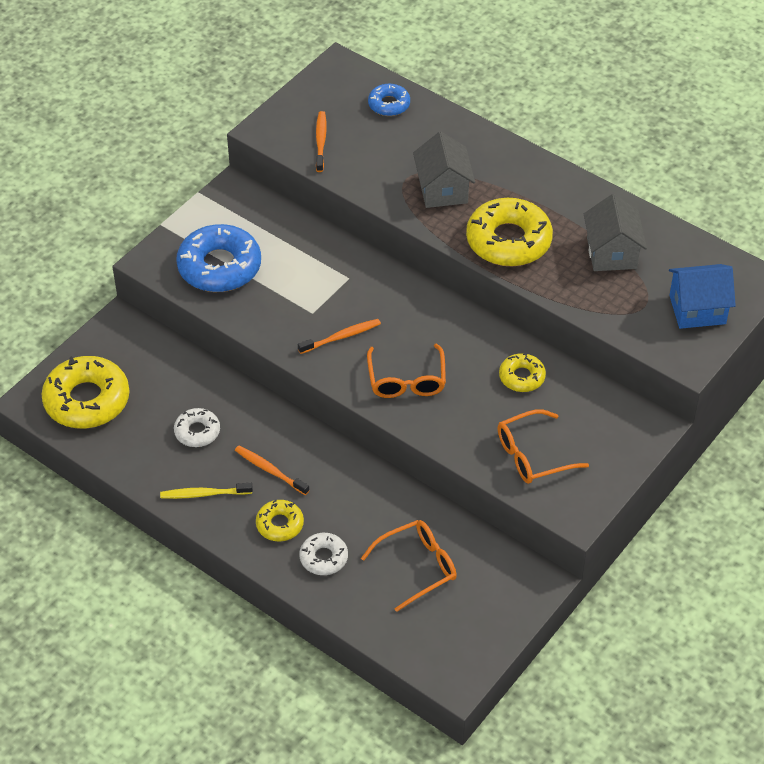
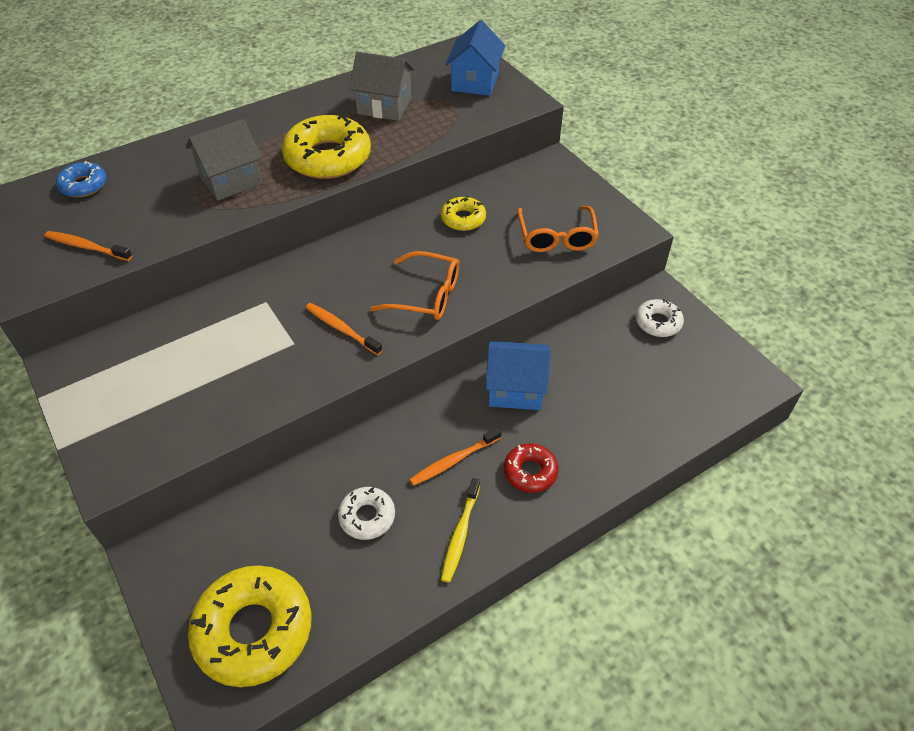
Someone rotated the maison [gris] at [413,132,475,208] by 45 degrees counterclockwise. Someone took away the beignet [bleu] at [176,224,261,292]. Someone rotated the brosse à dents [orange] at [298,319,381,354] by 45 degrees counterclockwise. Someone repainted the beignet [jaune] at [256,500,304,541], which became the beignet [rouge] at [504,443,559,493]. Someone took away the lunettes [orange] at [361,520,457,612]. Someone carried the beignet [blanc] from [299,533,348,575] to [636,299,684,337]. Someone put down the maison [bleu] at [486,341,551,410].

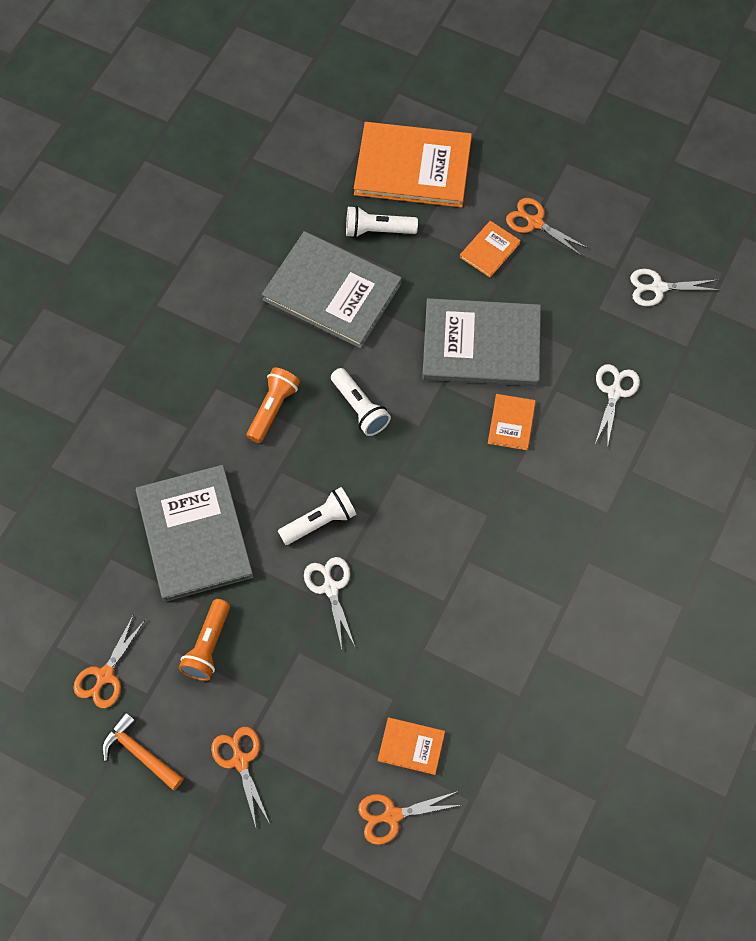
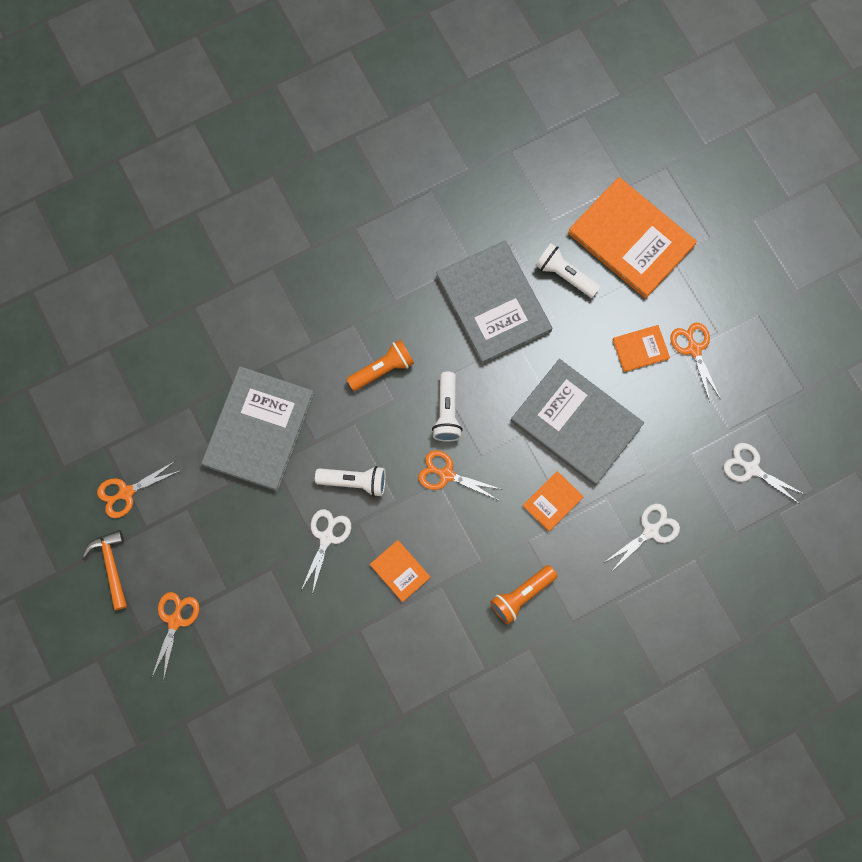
Someone carried the lampe de poche [orange] from [179,599,230,681] to [490,565,557,624]. Someone carried the livre [orange] from [378,717,445,775] to [370,540,430,602]. Someone carried the ciseaux [orange] from [358,791,461,845] to [418,450,500,500].

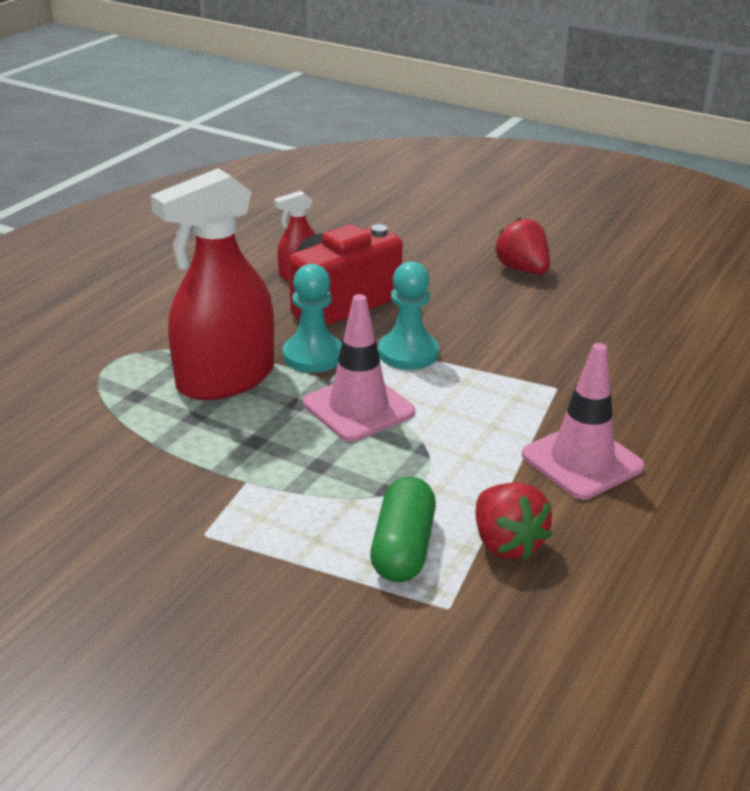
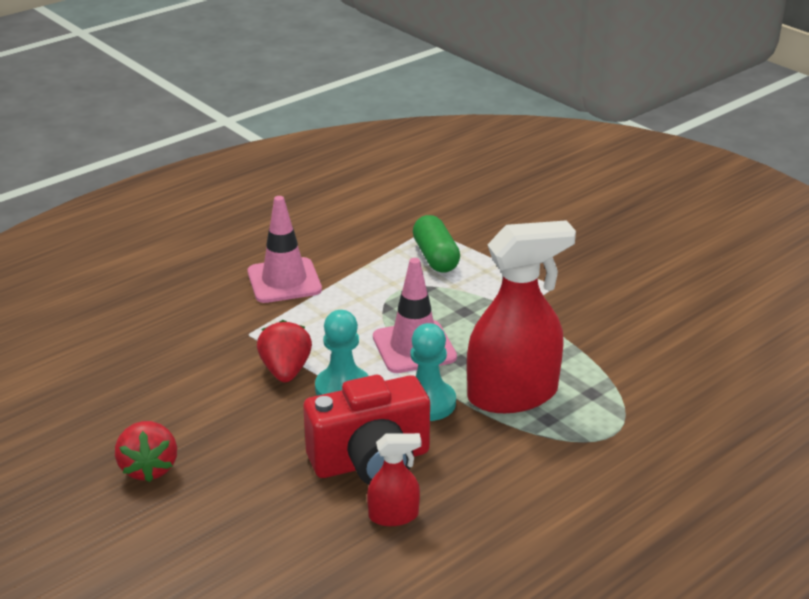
Someone rotated the gélule [vert] at [370,477,436,582] by 45 degrees counterclockwise. Someone carried the fraise [rouge] from [476,482,552,560] to [257,320,312,382].

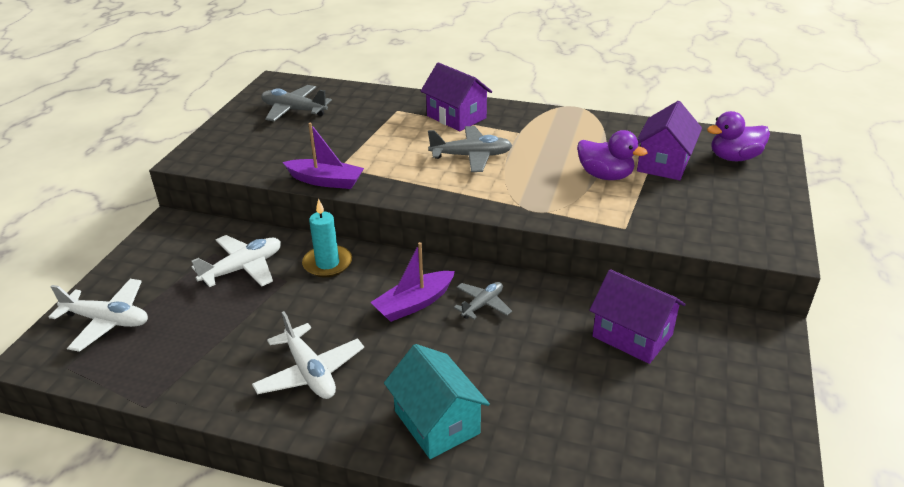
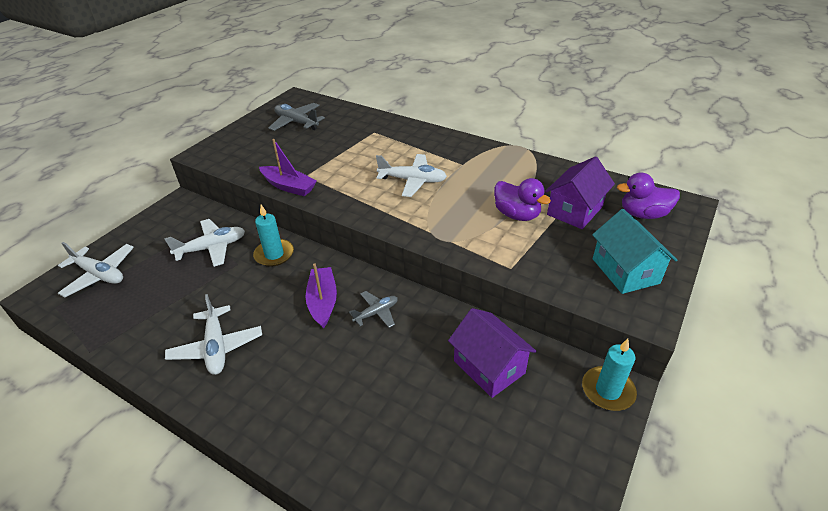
Someone took away the maison [violet] at [421,62,492,131]. Someone repainted the avion [gris] at [428,126,512,172], which became the avion [blanc] at [376,154,447,197]. Someone rotated the bateau [violet] at [371,242,455,322] by 105 degrees clockwise. Someone carried the maison [turquoise] from [384,344,490,459] to [592,209,677,294]. Someone put down the bougie [turquoise] at [582,339,637,411].

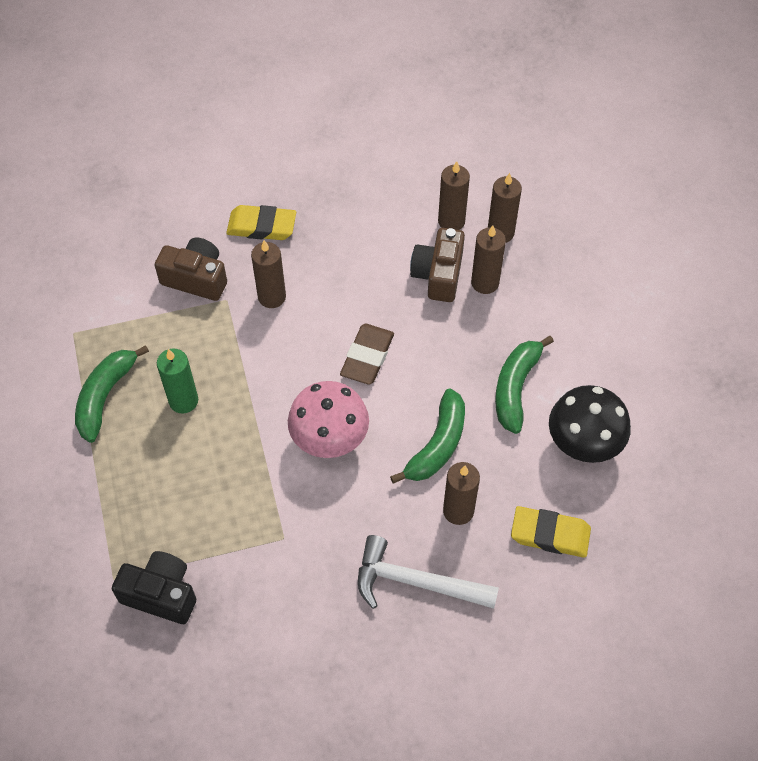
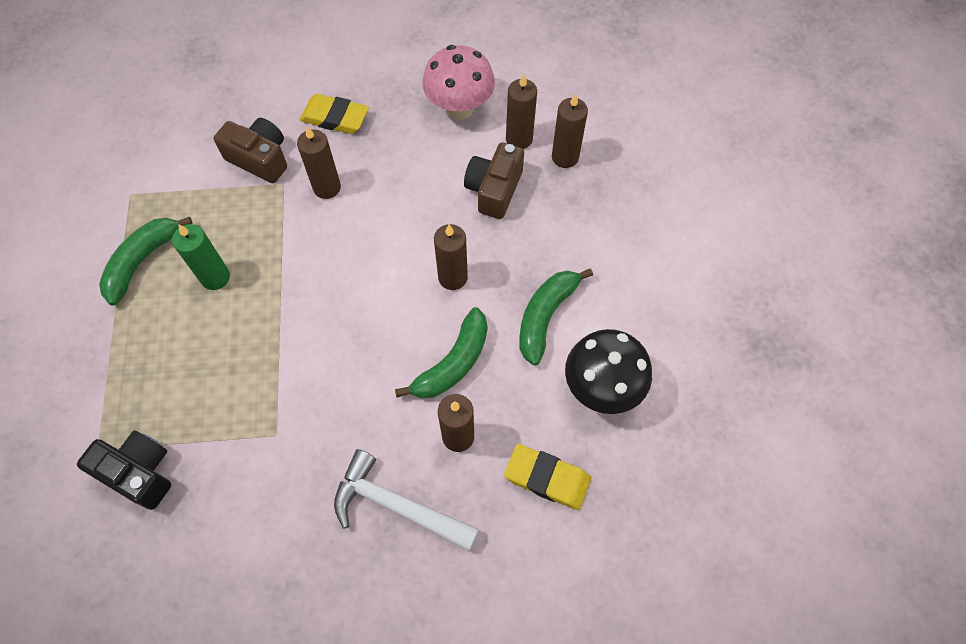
Someone carried the bougie [marron] from [471,226,506,294] to [434,224,468,290]. Someone took away the gomme [marron] at [340,324,394,385]. Someone carried the champignon [rose] from [288,381,369,458] to [422,45,495,120].

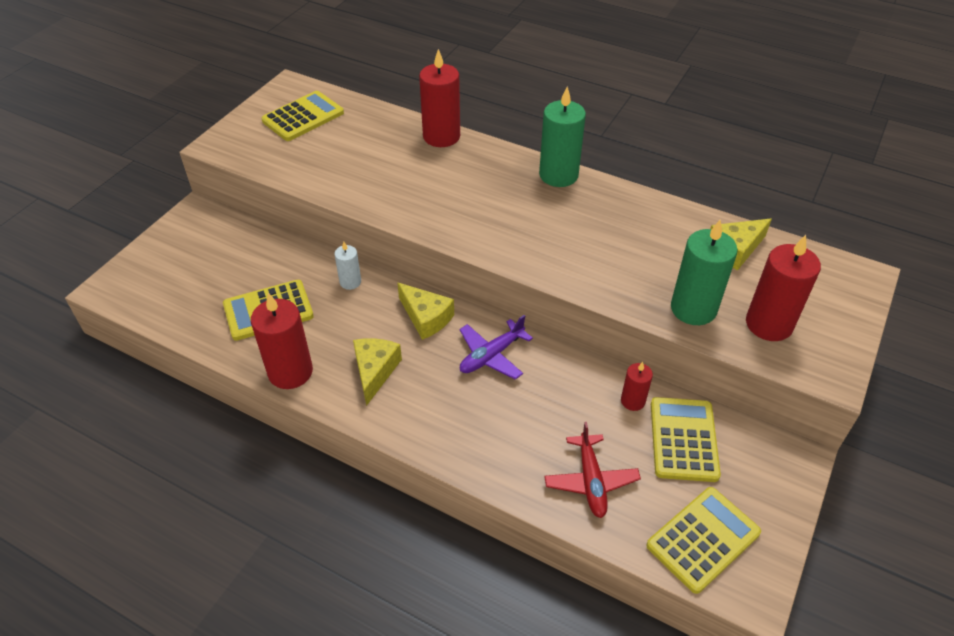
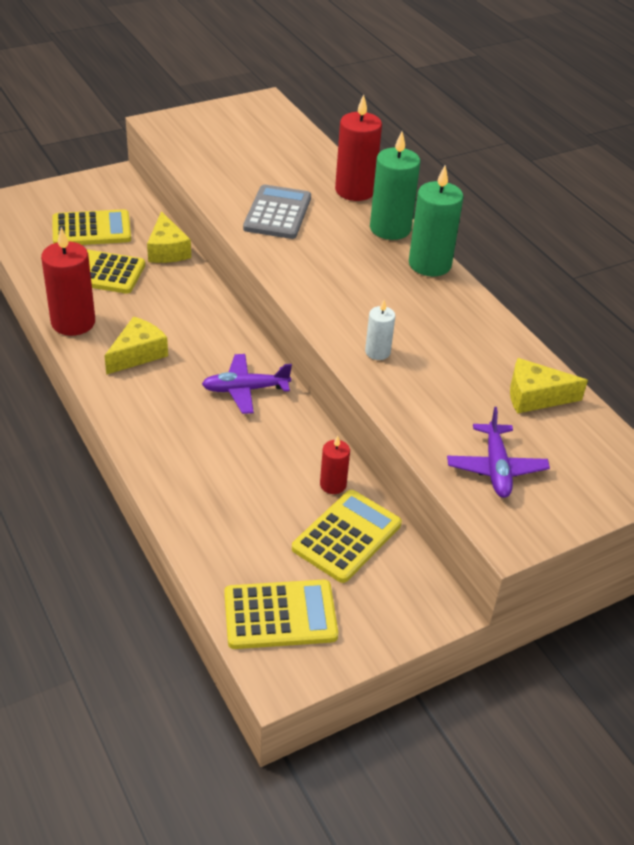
Someone carried the calculatrice [jaune] from [261,91,344,141] to [52,209,131,245]. Someone carried the bougie [vert] from [671,220,738,325] to [370,131,420,240]. Someone swapped the bougie [rouge] at [746,235,821,341] for the avion [violet] at [447,407,550,498]. Someone carried the bougie [blanc] from [335,242,361,290] to [365,300,395,360]. Someone carried the fromage [jaune] from [397,282,454,340] to [147,211,191,263]. Someone took away the avion [rouge] at [544,422,641,518]. Someone put down the calculatrice [gris] at [243,184,311,239].

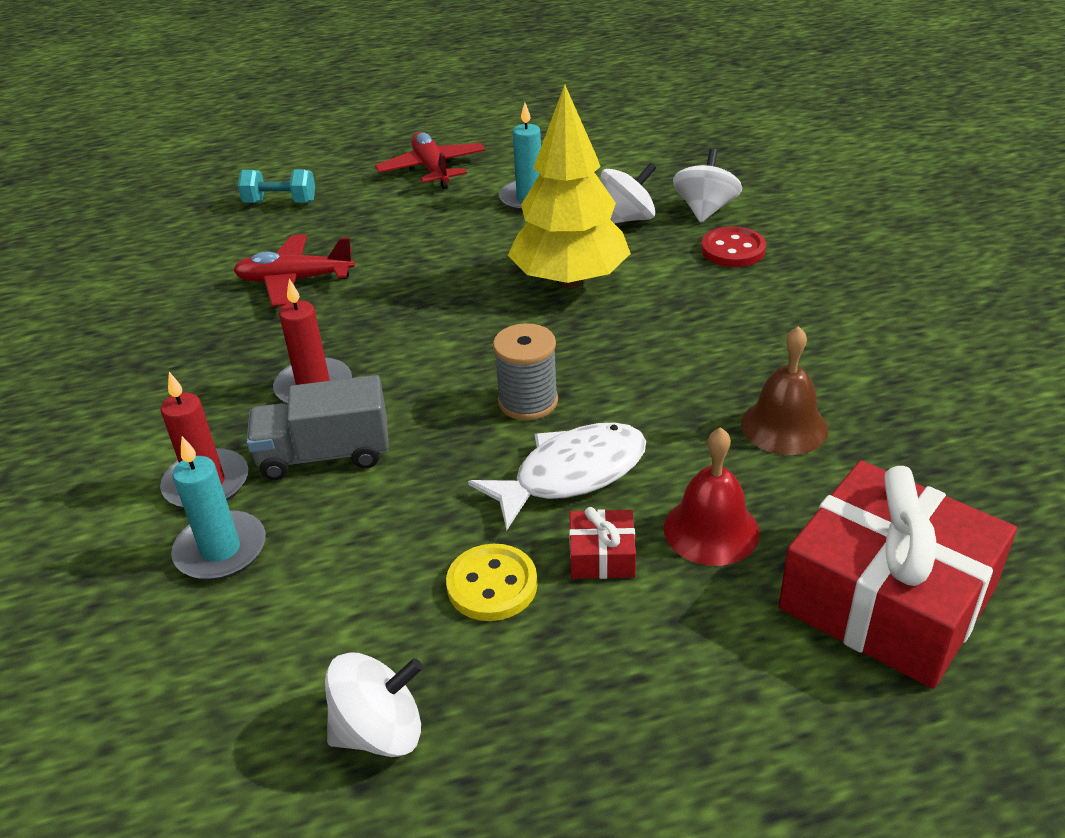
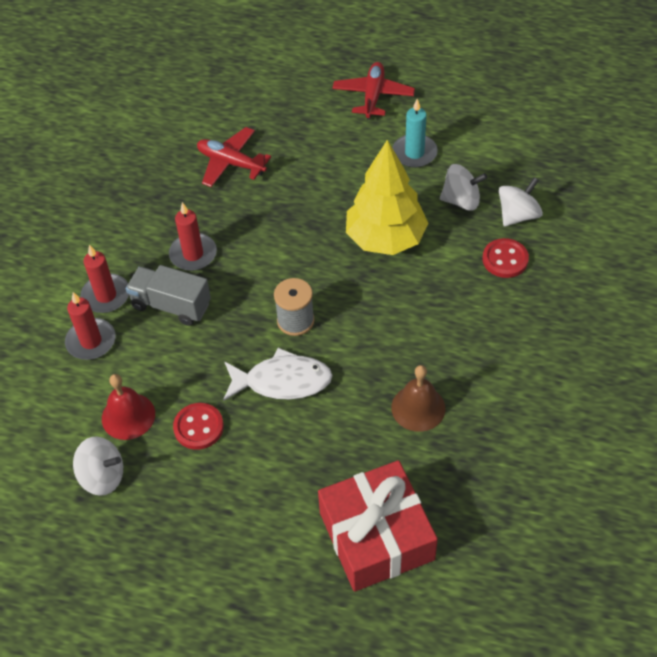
Someone took away the haltère [turquoise] at [238,170,315,203]. Someone carried the cloche [rouge] from [664,427,760,566] to [102,374,155,440]. Someone repainted the bougie [turquoise] at [171,436,266,580], which became the bougie [rouge] at [65,292,115,360]. Someone took away the cadeau [rouge] at [569,507,636,579]. Someone repainted the bouton [jaune] at [446,544,538,621], which became the bouton [rouge] at [173,403,224,450].

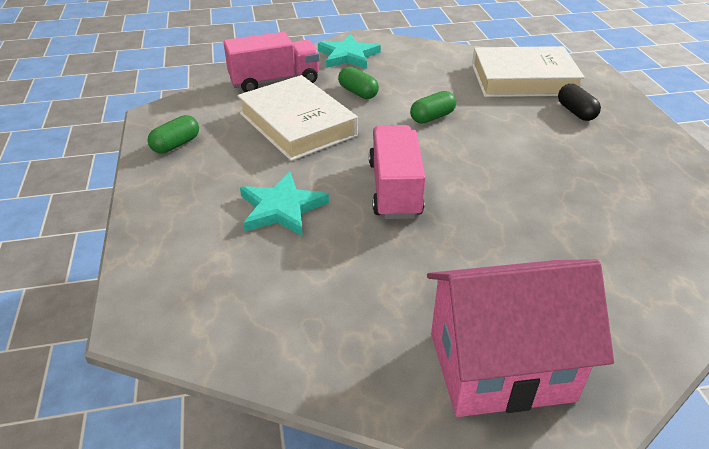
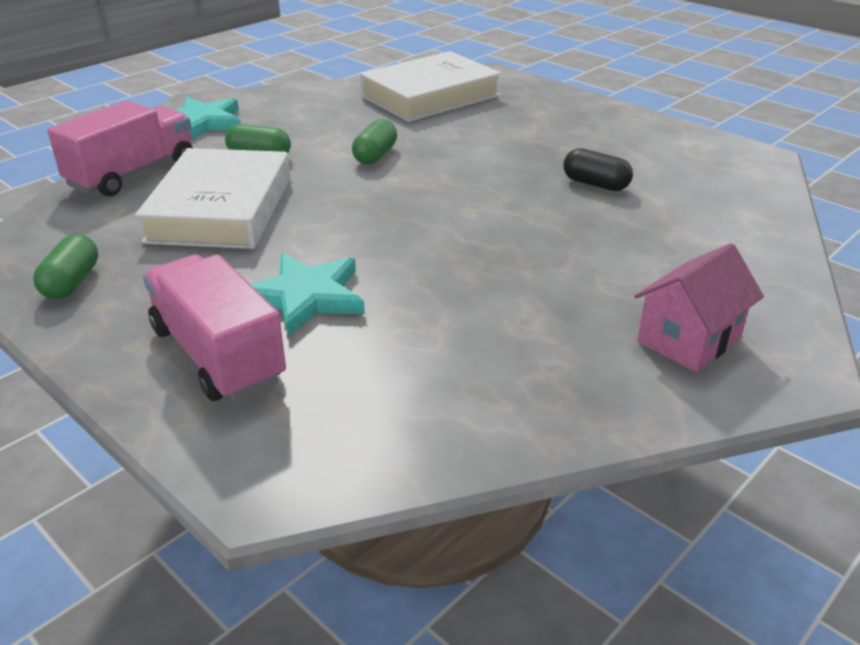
Someone rotated the livre [blanc] at [237,75,358,161] by 75 degrees clockwise. Someone carried the gélule [noir] from [558,84,601,121] to [563,148,633,191]. Someone carried the camion [rose] from [369,125,426,219] to [143,254,286,401]. Someone scaled the maison [rose] at [427,259,614,417] by 0.59.

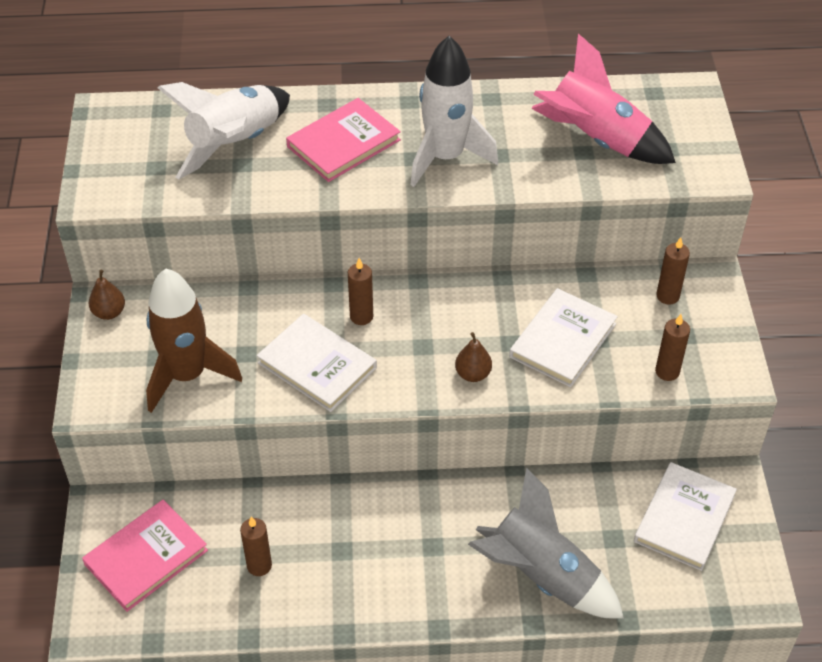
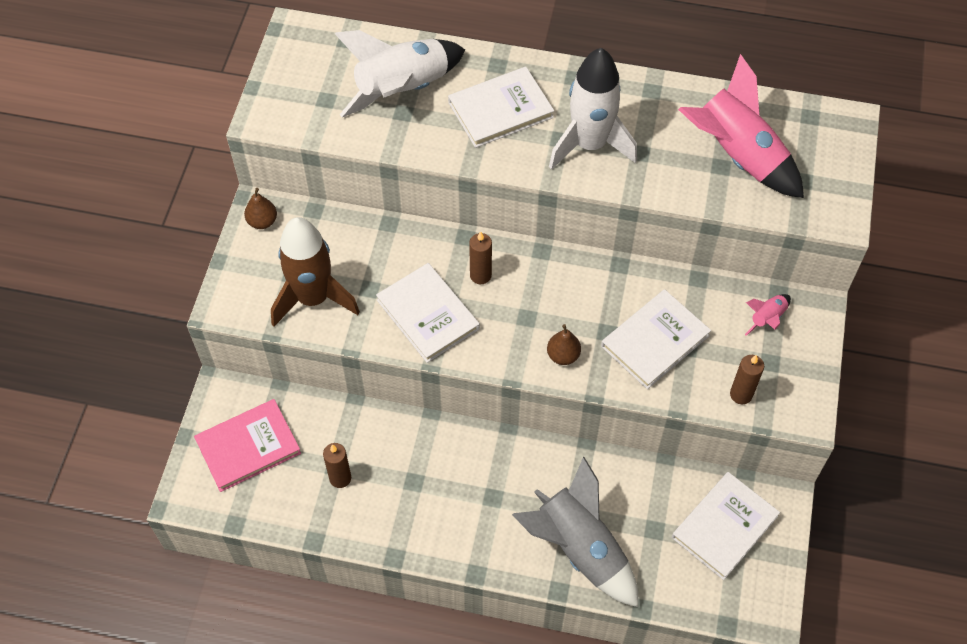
Someone repainted the livre [rose] at [286,98,401,182], which became the livre [blanc] at [448,67,554,148]. Someone swapped the bougie [marron] at [656,237,690,305] for the fusée [rose] at [745,294,791,336].

